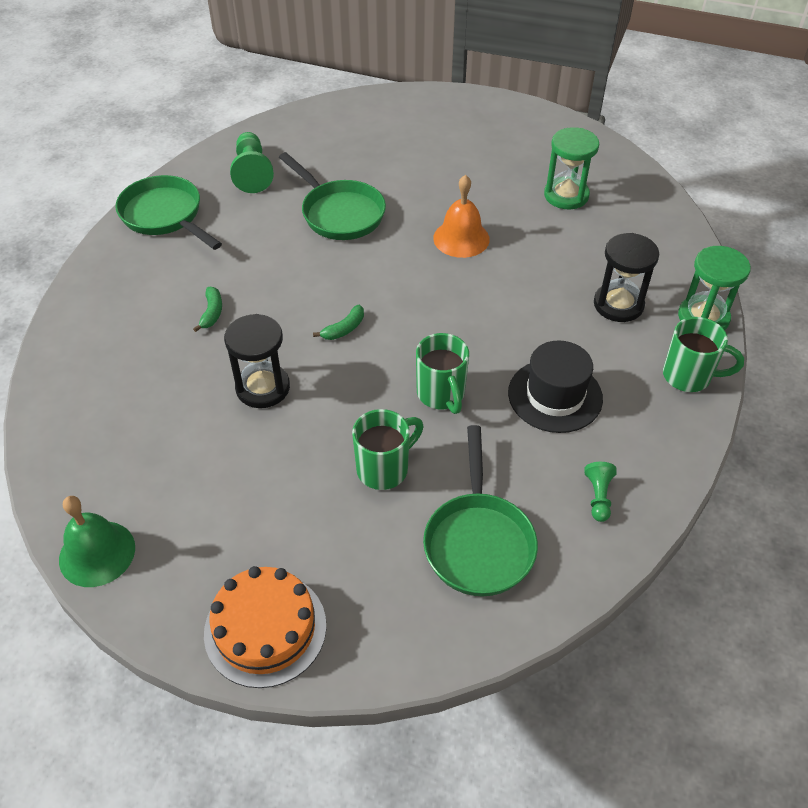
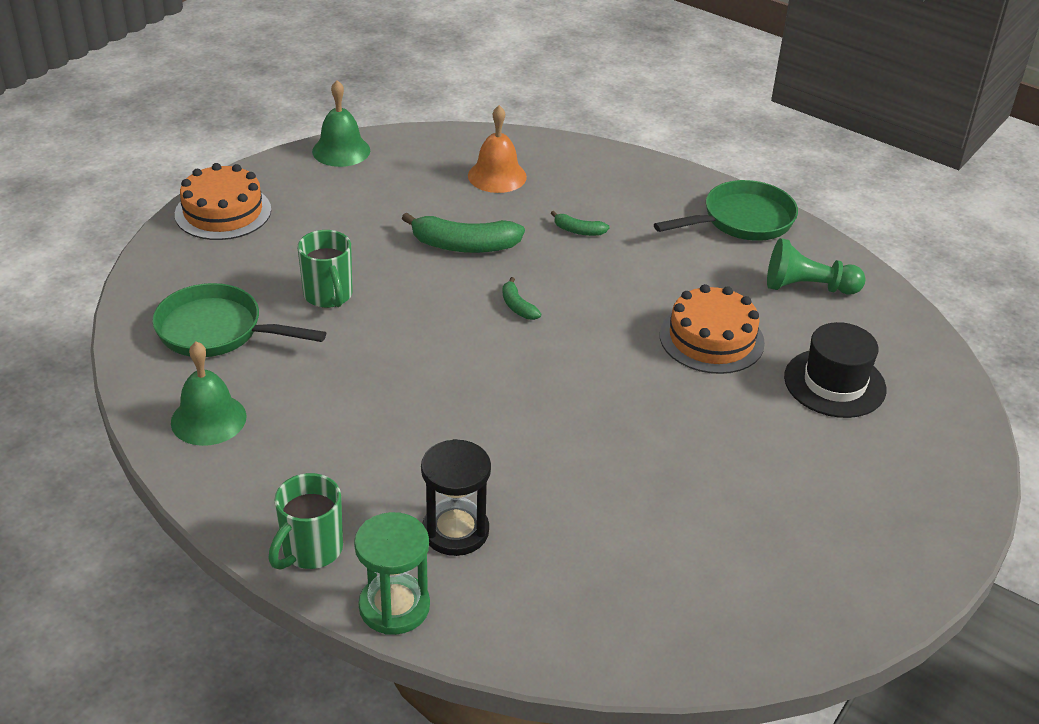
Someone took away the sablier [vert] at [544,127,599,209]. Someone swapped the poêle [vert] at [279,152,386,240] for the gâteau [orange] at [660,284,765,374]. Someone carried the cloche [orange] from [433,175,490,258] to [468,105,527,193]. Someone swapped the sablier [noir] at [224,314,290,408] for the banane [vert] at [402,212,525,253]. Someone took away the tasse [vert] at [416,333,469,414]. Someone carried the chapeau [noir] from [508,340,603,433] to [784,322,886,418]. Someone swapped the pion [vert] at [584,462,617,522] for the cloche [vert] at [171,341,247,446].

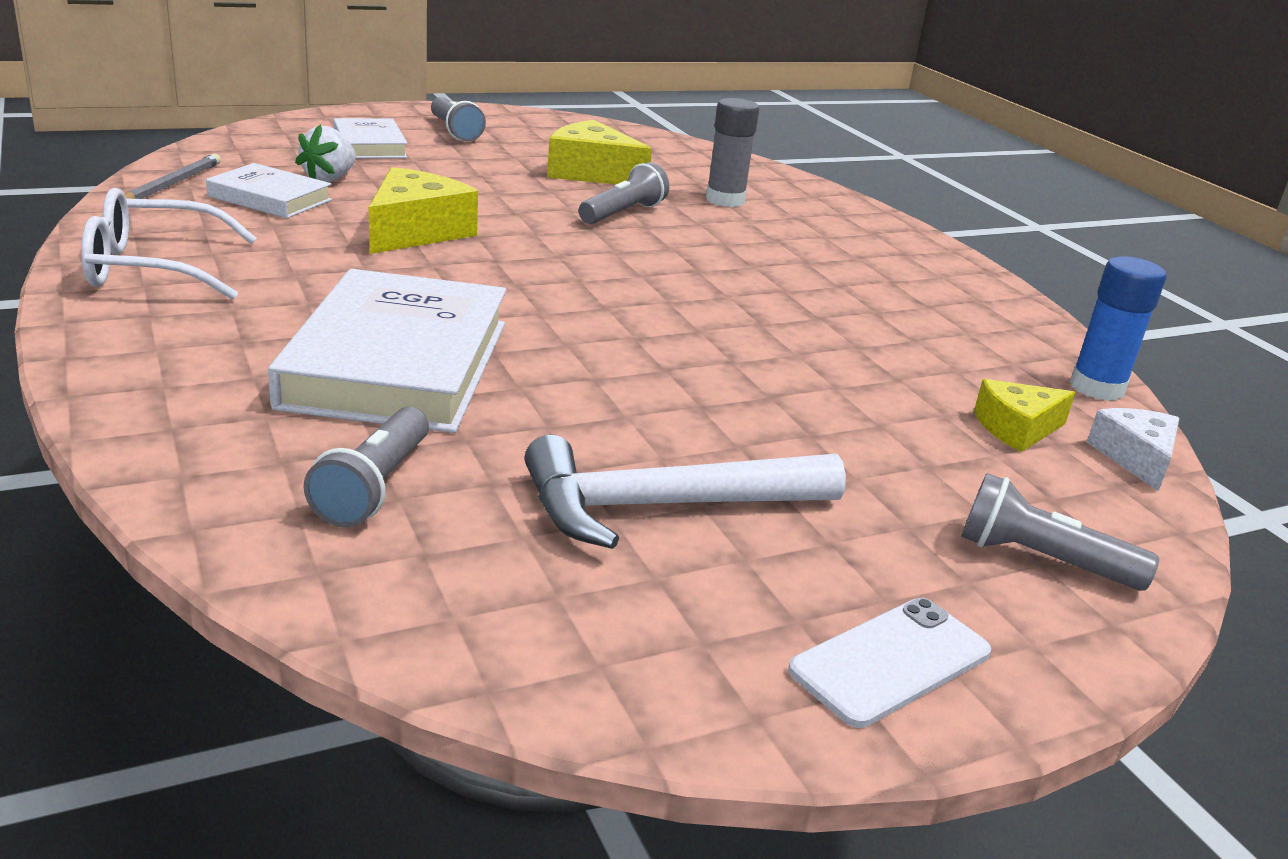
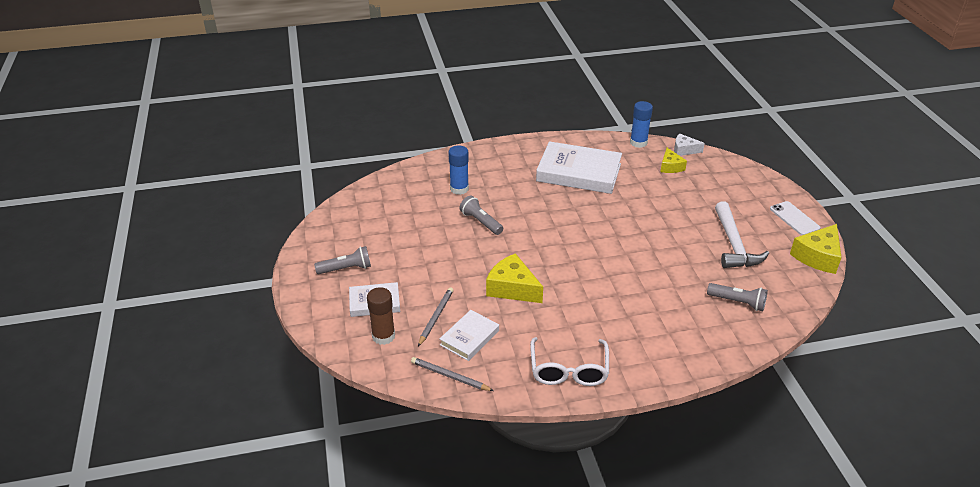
Someone repainted the bâton de colle [gris] at [706,98,759,207], which became the bâton de colle [bleu] at [448,145,469,195]. Someone carried the fromage [jaune] from [547,120,652,185] to [790,224,842,274]. Someone swapped the fraise [blanc] at [295,124,356,182] for the crayon [gris] at [418,287,454,346]. Someone carried the livre [blanc] from [268,269,506,433] to [536,141,622,194]. Someone took away the lampe de poche [gris] at [961,473,1159,591]. Someone put down the bâton de colle [marron] at [367,287,395,345].

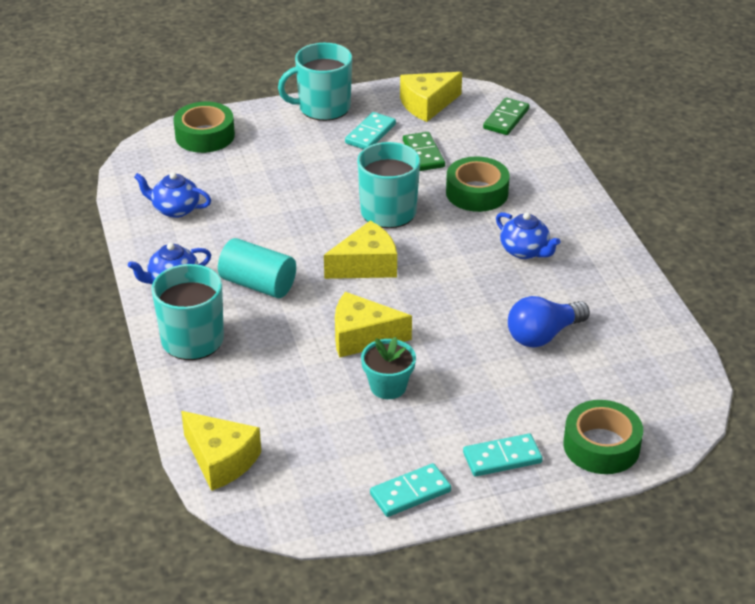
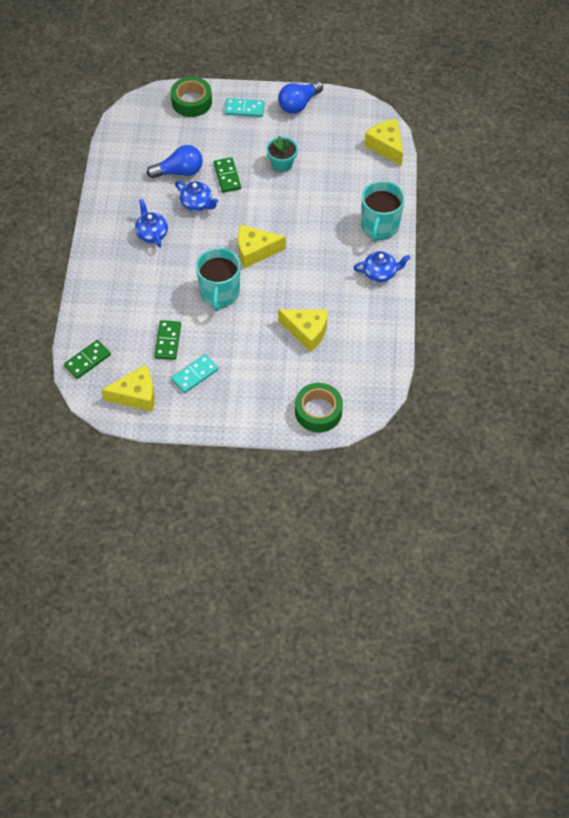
Someone took away the tasse [turquoise] at [278,43,352,121]. Someone took away the ruban adhésif [vert] at [446,156,509,212]. Someone carried the théière [bleu] from [134,172,211,218] to [175,181,218,211]. Someone took away the cylindre [turquoise] at [218,238,296,298]. Someone carried the fromage [jaune] from [335,292,412,358] to [278,309,328,352]. Someone swapped the domino [turquoise] at [370,463,451,517] for the ampoule [bleu] at [278,81,323,114]. Someone put down the domino [vert] at [214,157,241,193].

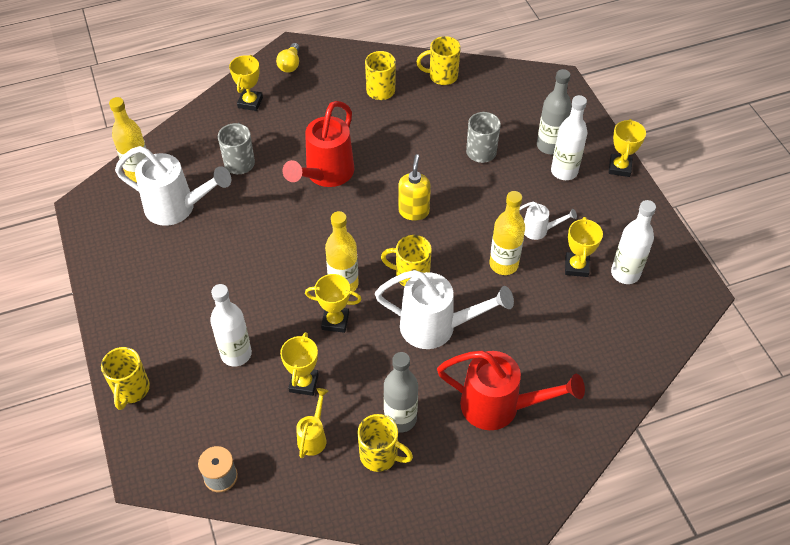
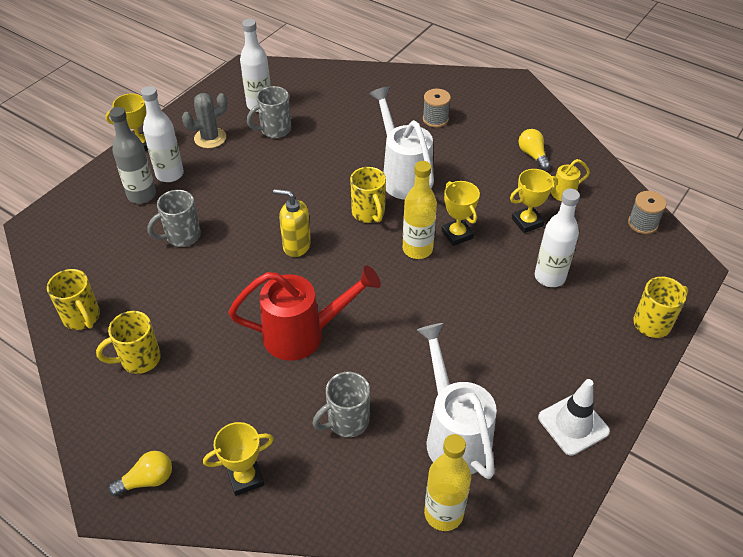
Someone rotated the distributeur de savon [jaune] at [398,154,431,221] by 45 degrees clockwise. Someone took away the bouteille [jaune] at [490,191,525,275]. Someone took away the arrosoir [blanc] at [519,202,577,240]. Someone swapped the trophée [jaune] at [565,217,603,277] for the tasse [gris] at [247,86,291,138]. Someone swapped the arrosoir [rouge] at [437,351,585,430] for the bobine [gris] at [423,89,451,128]. Someone took away the bouteille [gris] at [384,352,418,432]. Someone swapped the tasse [jaune] at [358,414,413,472] for the ampoule [jaune] at [518,129,550,170]. Someone put down the cactus [gris] at [182,93,228,148]. Someone put down the cône de chantier [blanc] at [538,379,610,456].

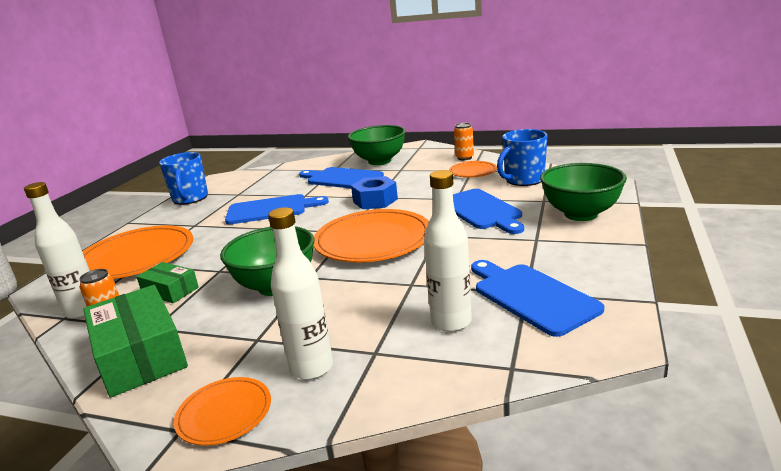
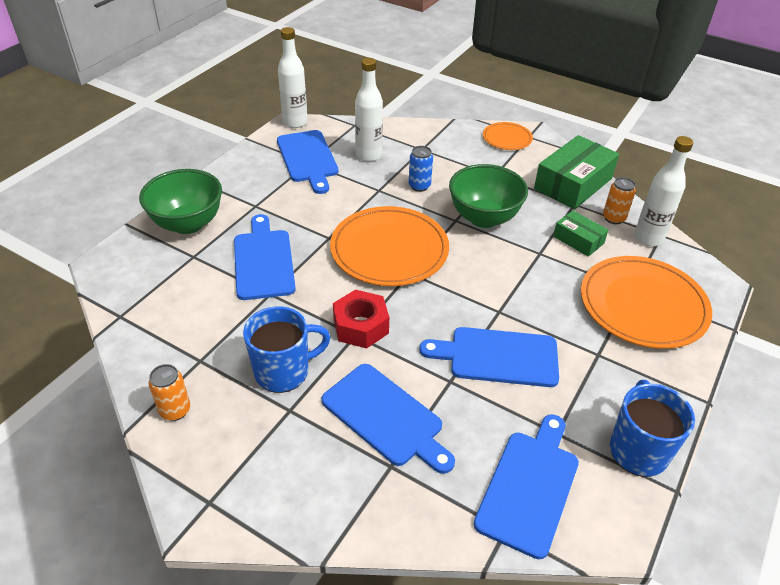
Someone took away the bol [vert] at [348,125,406,165]. Someone carried the tasse [bleu] from [497,129,548,186] to [243,306,330,393]. Someone took away the assiette [orange] at [449,161,497,177]. Someone repainted the écrou [bleu] at [351,176,398,209], which became the écrou [rouge] at [333,289,389,349]. Someone carried the bouteille [blanc] from [268,207,333,380] to [278,27,308,128]. Someone rotated the boîte [vert] at [83,285,188,398] by 60 degrees clockwise. Someone put down the canette [bleu] at [409,146,433,192]. Someone put down the planche à découper [bleu] at [474,414,579,559].

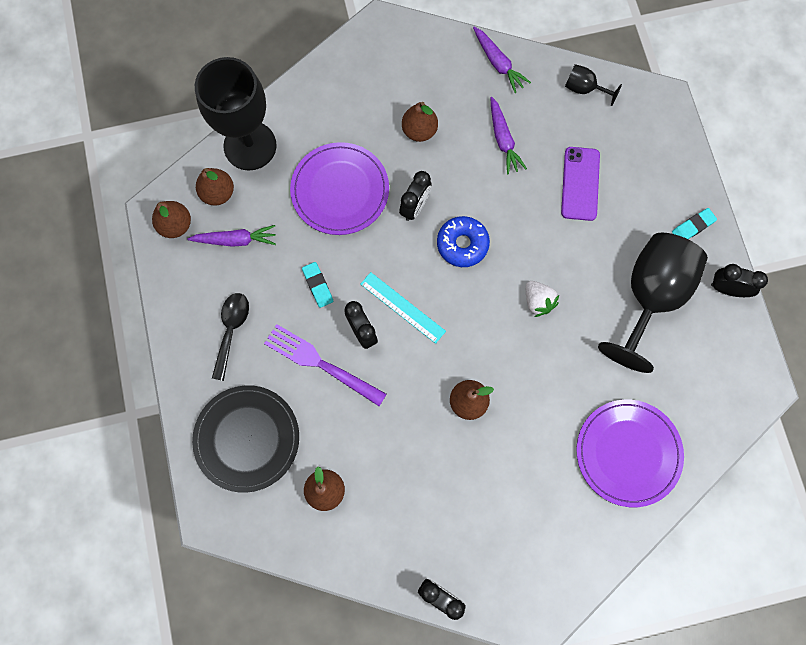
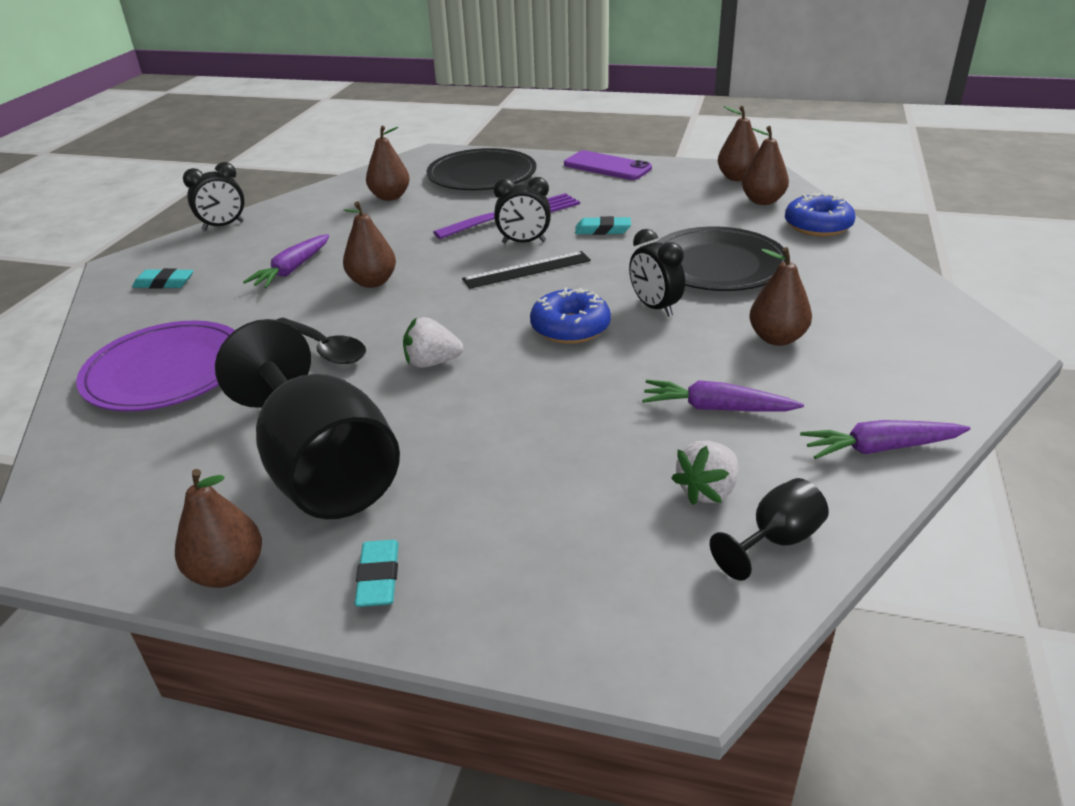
Someone swapped the verre à pied [noir] at [195,57,277,170] for the beignet [bleu] at [785,193,855,236]. Someone repainted the assiette [violet] at [290,142,389,235], which became the assiette [noir] at [656,227,786,291]. Someone carried the téléphone [violet] from [561,147,600,221] to [564,150,652,180]. Someone carried the carotte [violet] from [187,225,276,247] to [243,234,329,288]. Someone swapped the réveil [noir] at [711,264,768,297] for the poire [marron] at [175,469,262,588]. Someone repainted the règle [turquoise] at [360,272,446,344], which became the règle [noir] at [462,251,591,289]. Someone carried the cuillère [noir] from [212,293,249,381] to [277,318,366,364]. Someone put down the gomme [turquoise] at [132,268,194,289]. Someone put down the fraise [blanc] at [671,441,739,505].

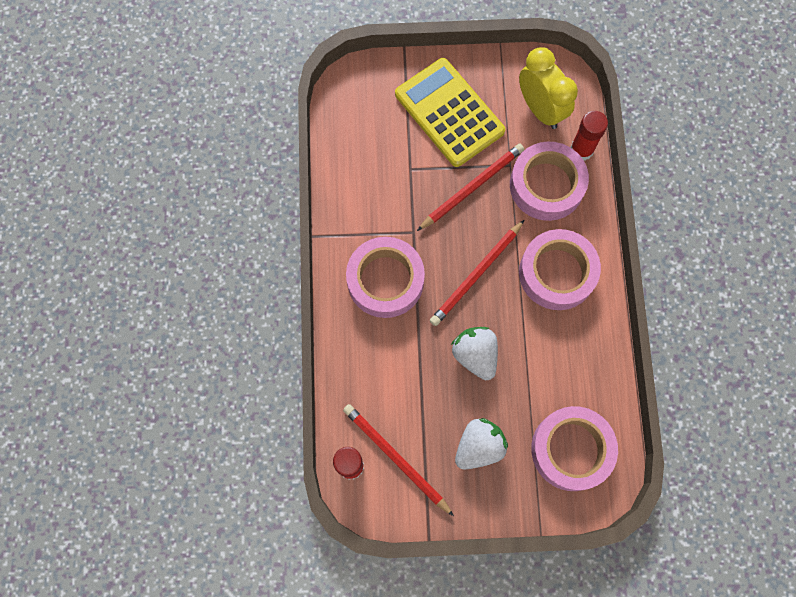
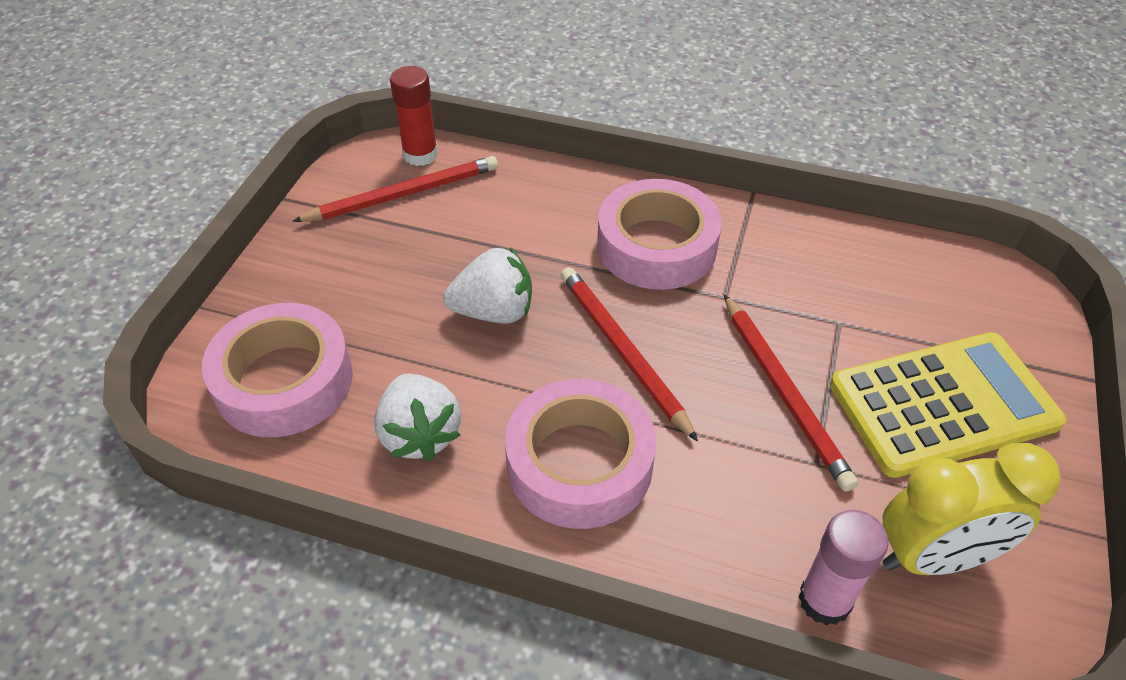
Someone repainted the bâton de colle [rouge] at [570,111,608,161], which became the bâton de colle [rose] at [799,510,888,626]. Someone took away the ruban adhésif [rose] at [510,141,589,221]. Someone carried the fraise [blanc] from [455,418,508,469] to [374,374,461,461].

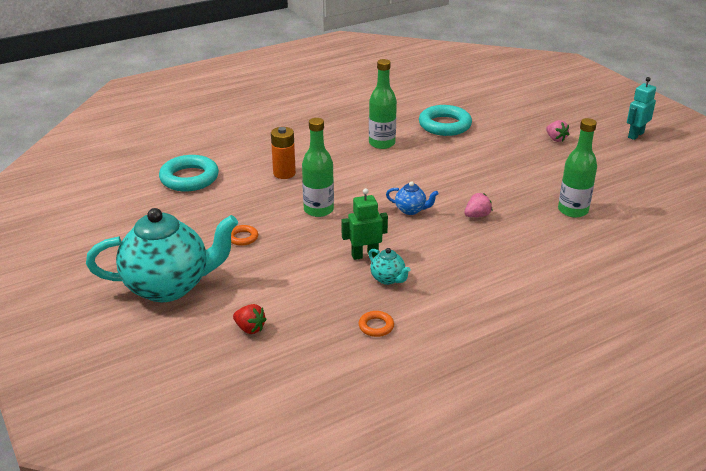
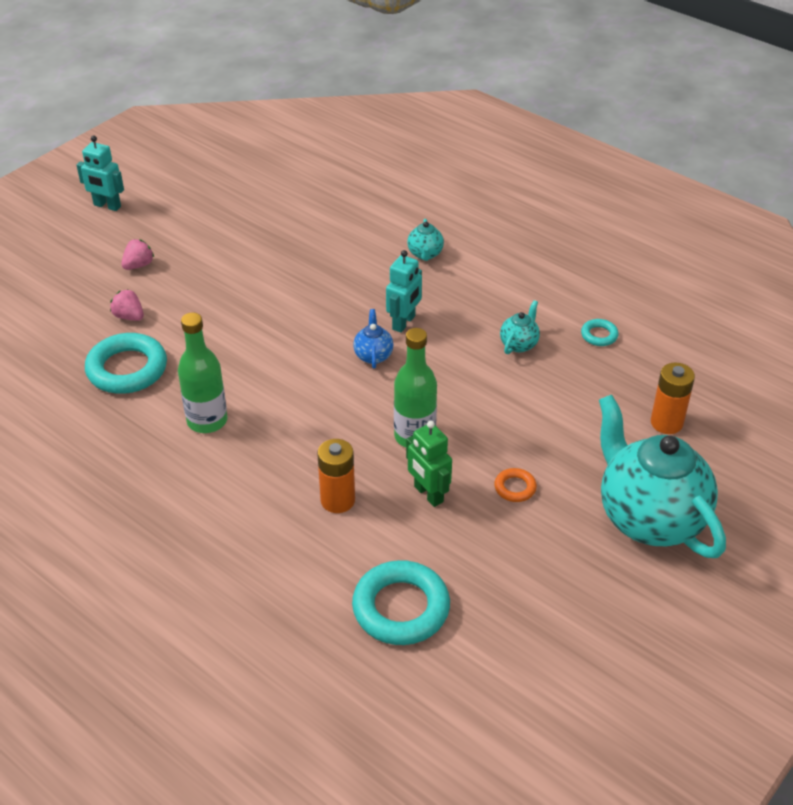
Someone took away the bouteille [vert] at [558,118,597,218]. Someone carried the robot [vert] from [342,188,388,260] to [406,421,452,507]. Someone carried the fraise [rose] from [464,193,492,217] to [110,289,144,321]. Someone swapped the fraise [rouge] at [233,304,266,334] for the pile [orange] at [651,363,695,434]. Someone repainted the anneau [orange] at [359,311,394,337], which became the anneau [turquoise] at [581,319,619,346]. Someone put down the théière [turquoise] at [407,219,444,261]. Someone put down the robot [turquoise] at [386,250,422,333].

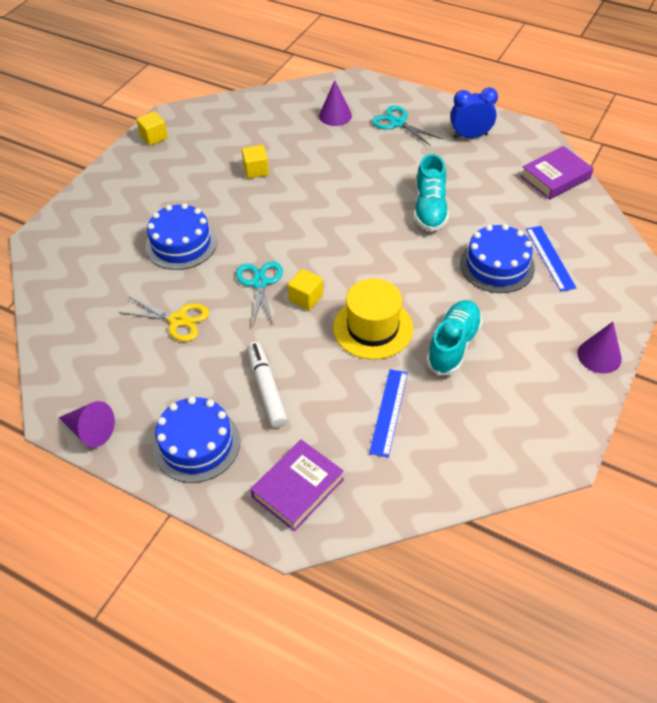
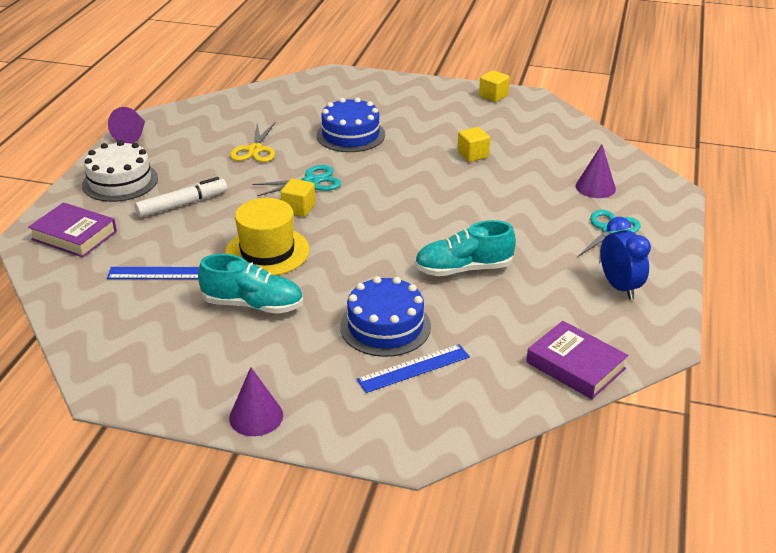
Someone repainted the gâteau [bleu] at [153,396,240,483], which became the gâteau [blanc] at [82,141,158,202].

